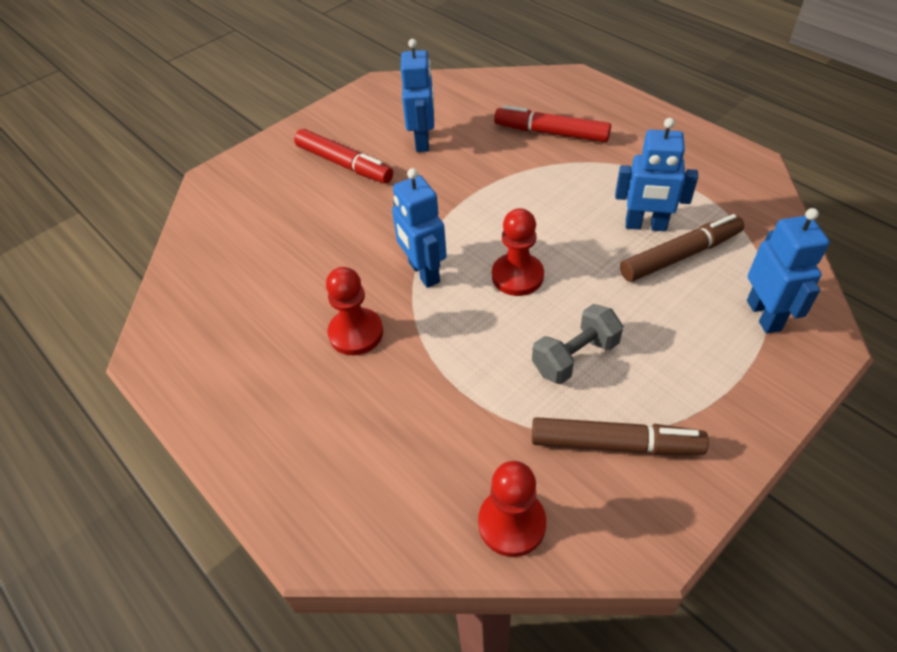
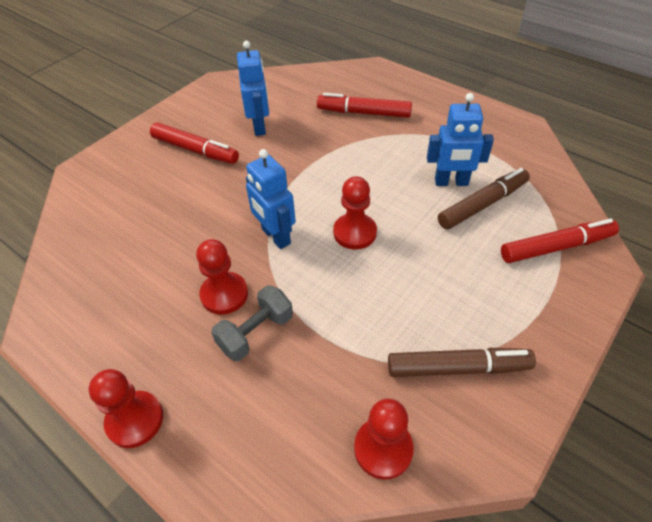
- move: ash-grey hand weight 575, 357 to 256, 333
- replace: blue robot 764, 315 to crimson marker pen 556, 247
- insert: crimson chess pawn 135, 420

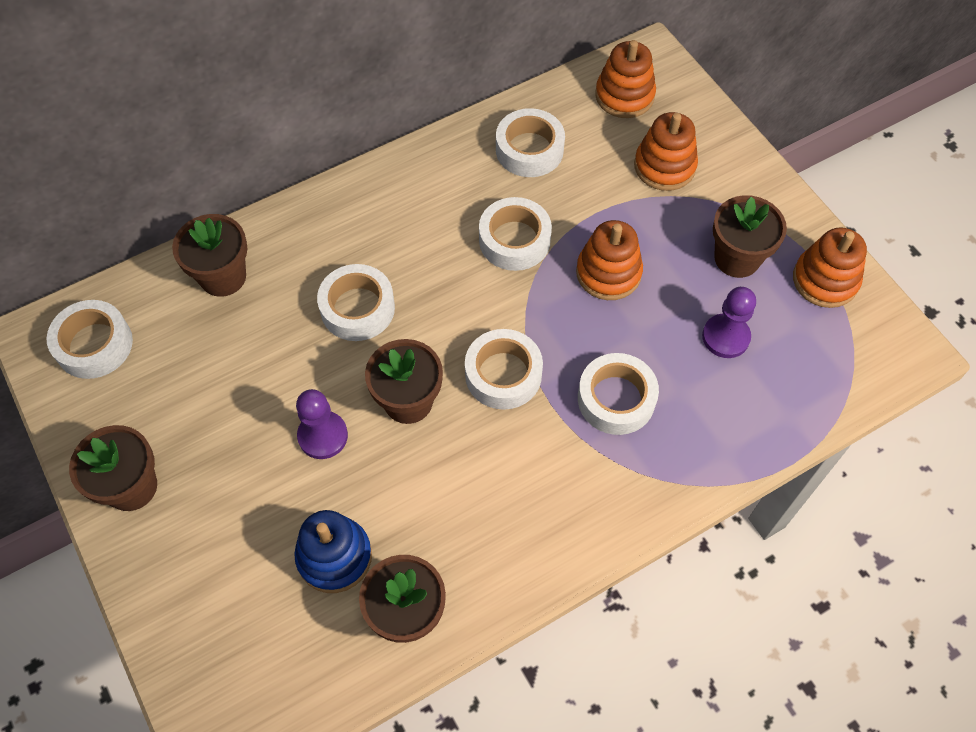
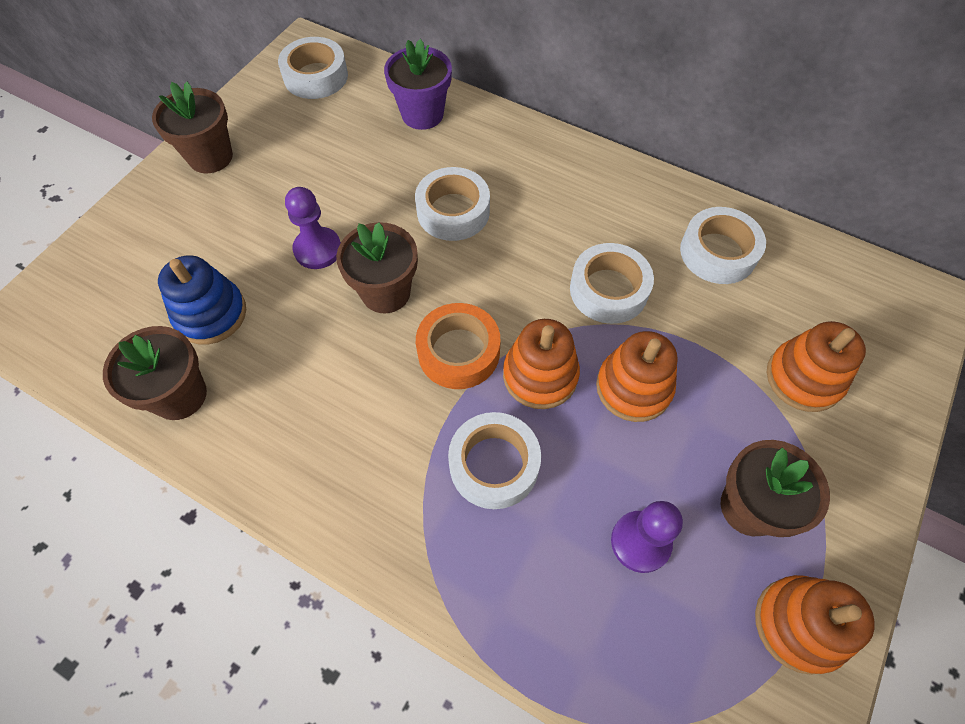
- recolor: russet flower pot 223, 277 to royal purple flower pot 422, 114
- recolor: pure white tape 503, 374 to bright orange tape 458, 352
- move: bright orange stacking rings 624, 96 to 540, 375

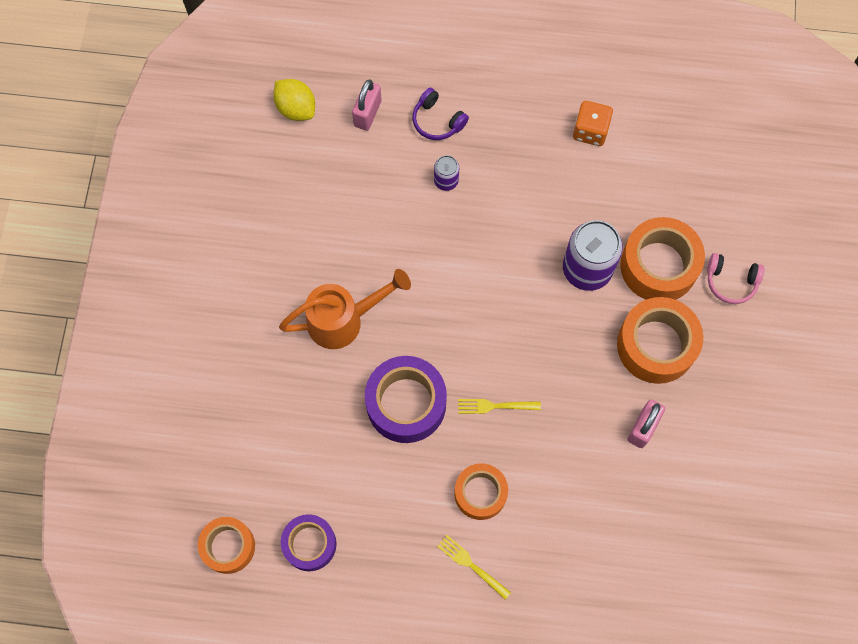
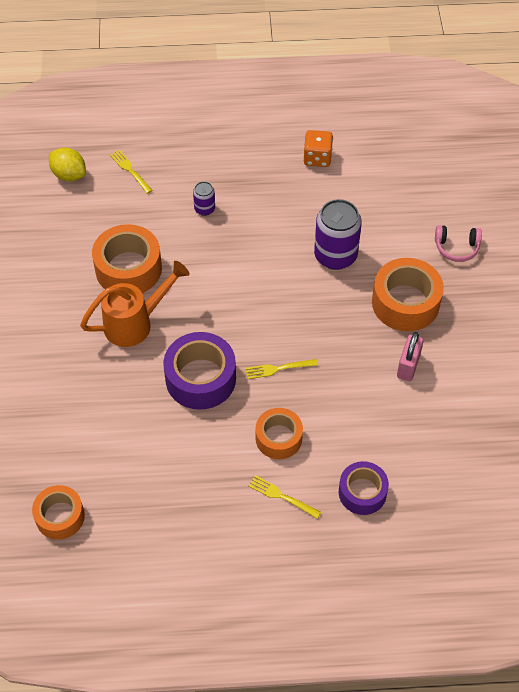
- move: royal purple tape 309, 544 to 362, 492
- replace: pink padlock 367, 113 to yellow table fork 130, 170
- delete: royal purple over-ear headphones 437, 121
- move: bright orange tape 658, 266 to 128, 269

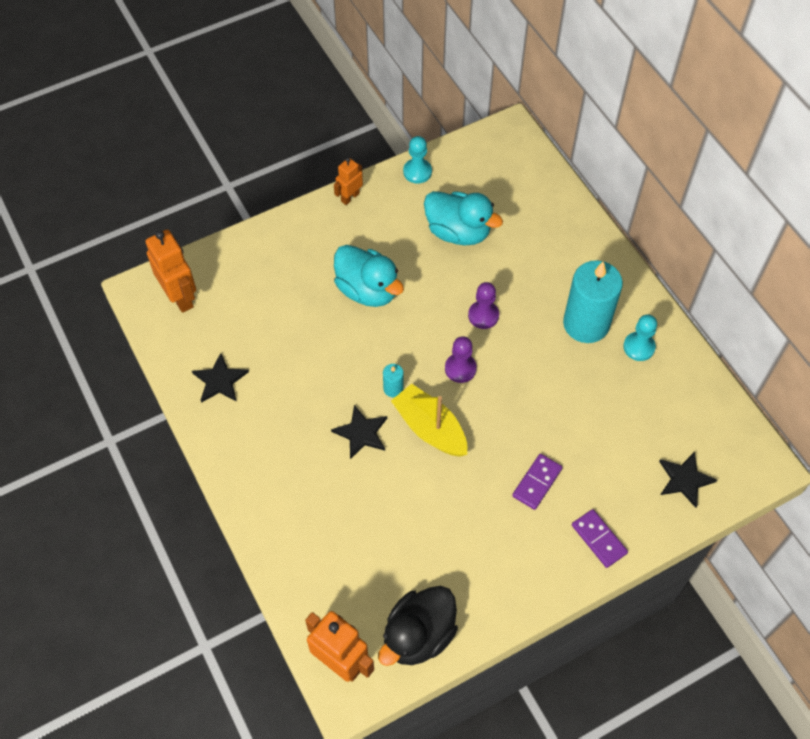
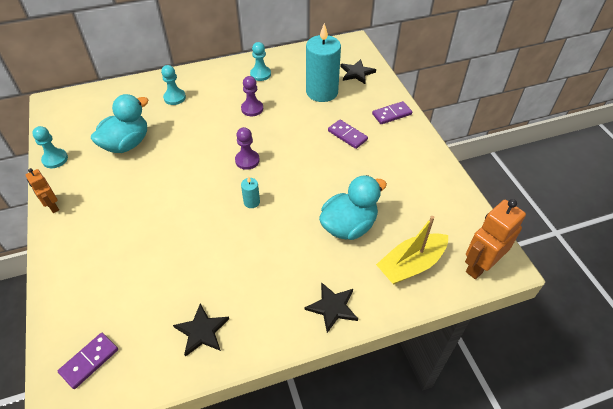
- replace: bright orange robot 180, 297 to royal purple domino 89, 361
- move: black star 361, 433 to 332, 307
- move: teal toy duck 368, 290 to 349, 226
- delete: black toy duck 418, 635
- move: yellow toy boat 430, 428 to 411, 265
- move: royal purple chess pawn 483, 315 to 252, 109
- move: teal wax candle 586, 324 to 322, 92
- insert: teal chess pawn 174, 97

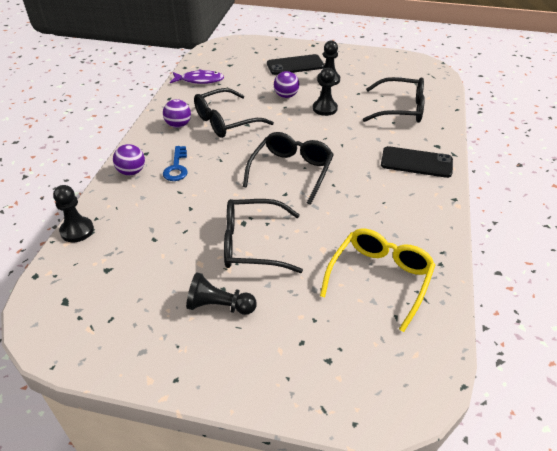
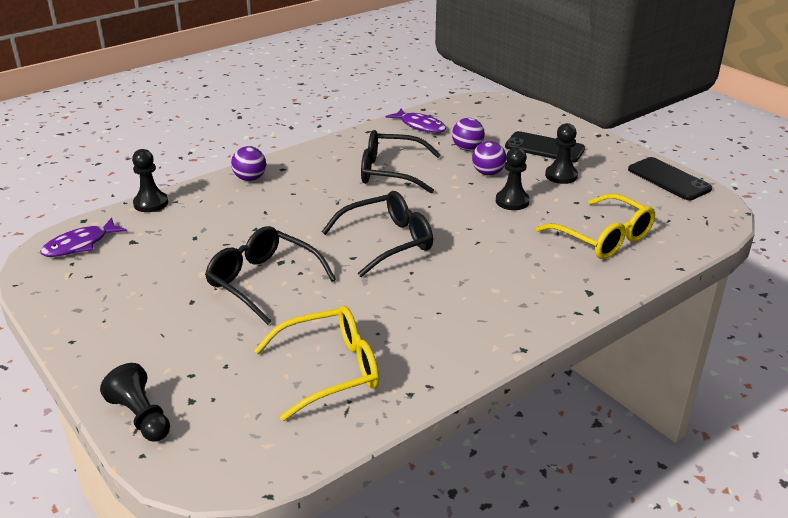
- move: royal purple play ball 178, 125 to 467, 148
- delete: blue latchkey 176, 167
- move: black chess pawn 219, 306 to 141, 417
- recolor: black glasses 400, 109 to yellow glasses 603, 238
- move: black smartphone 416, 162 to 669, 179
- insert: royal purple fish figure 80, 245

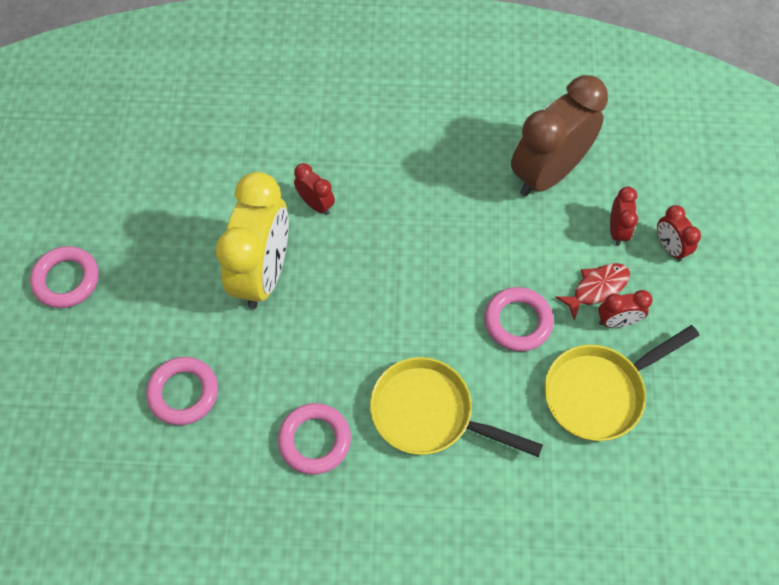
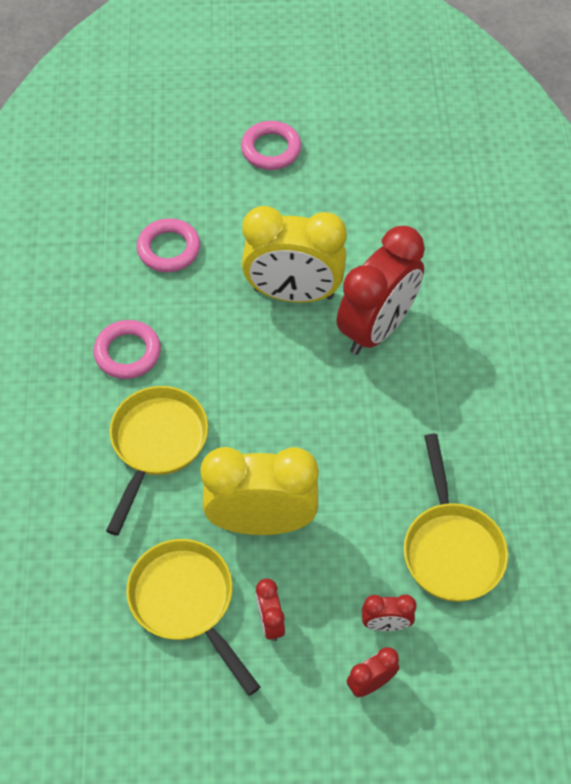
- resize: crimson alarm clock 316, 204 = 377, 328 x2.24
- replace: pink hoop 517, 321 to yellow alarm clock 261, 521
- replace: russet alarm clock 547, 173 to yellow frying pan 451, 548
- delete: crimson fish figure 597, 288

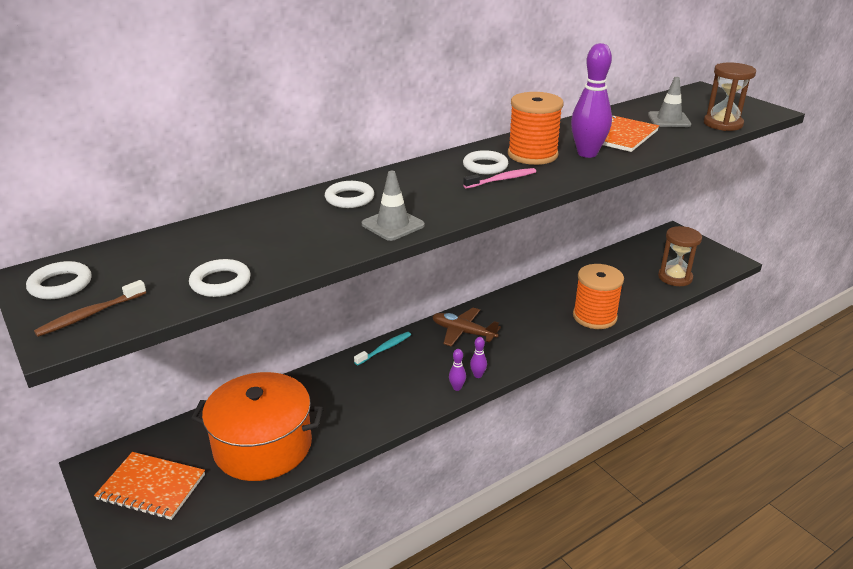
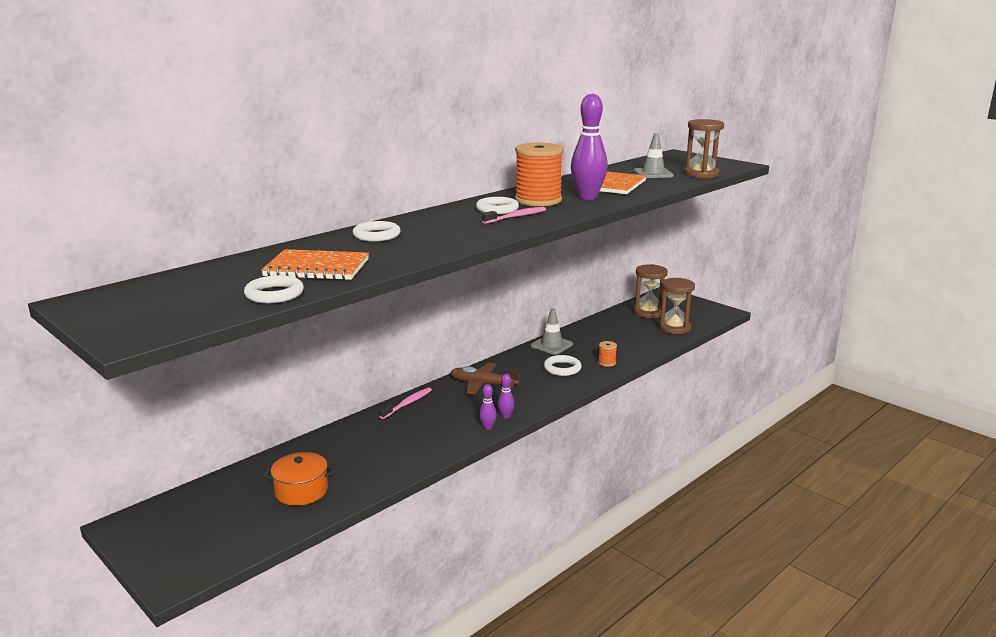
- move: pure white hoop 60, 285 to 562, 368
- delete: russet tooth brush 90, 315
- move: bright orange notebook 151, 487 to 317, 268
- resize: bright orange cooking pot 263, 446 = 301, 491 x0.52
- recolor: teal tooth brush 384, 349 to pink tooth brush 407, 404
- move: ash-grey road cone 393, 225 to 551, 345
- resize: bright orange bobbin 594, 317 = 606, 362 x0.42
- insert: russet sand timer 648, 312

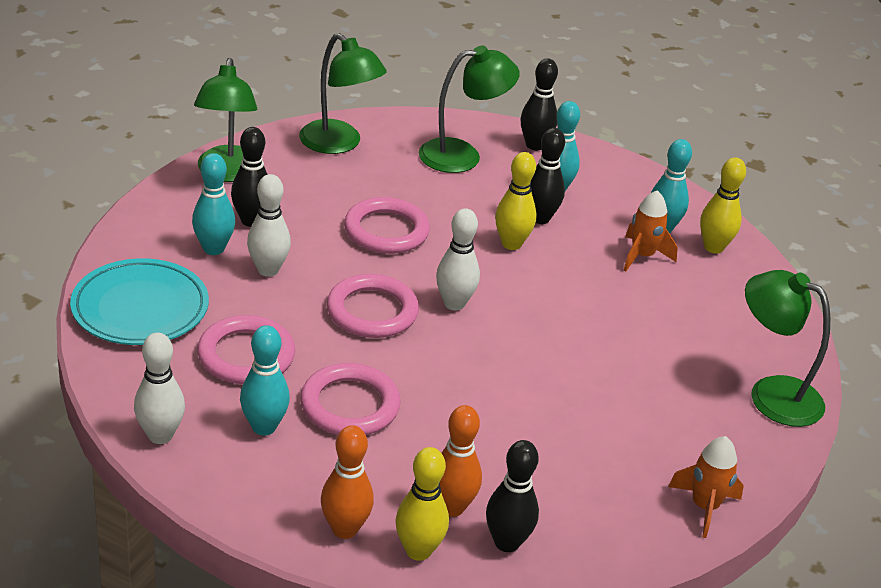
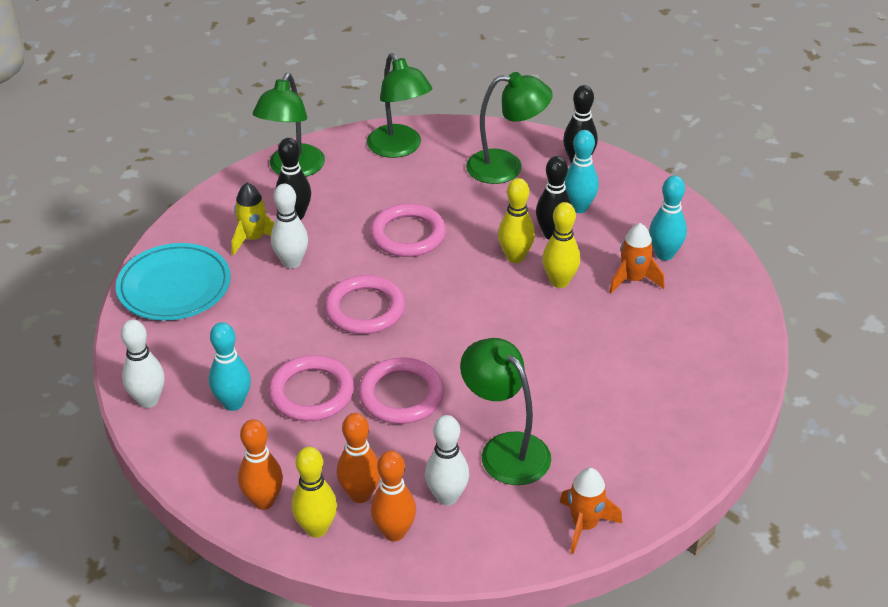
- replace: teal tenpin 213, 249 to yellow rocket 254, 239
- move: pink hoop 246, 355 to 401, 395
- move: pure white tenpin 454, 303 to 447, 497
- recolor: black tenpin 507, 542 to bright orange tenpin 394, 532
- move: yellow tenpin 713, 247 to 559, 281
- move: green reading lamp 772, 394 to 505, 449

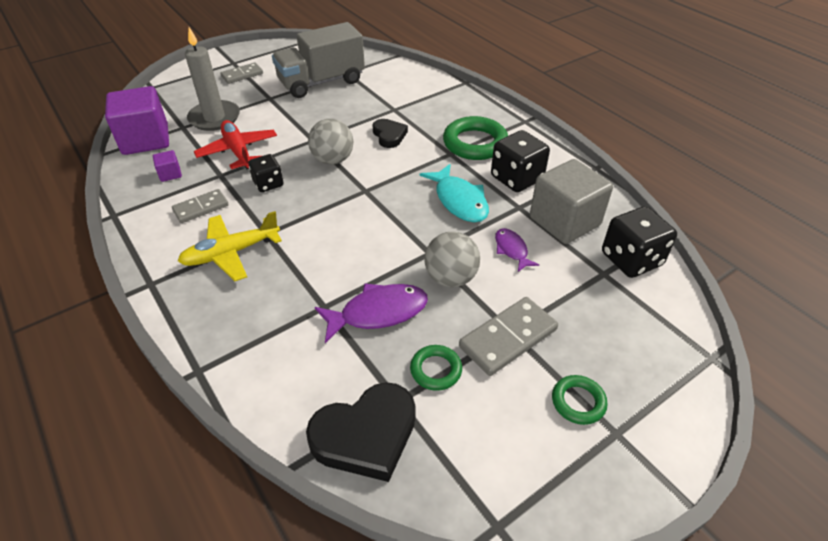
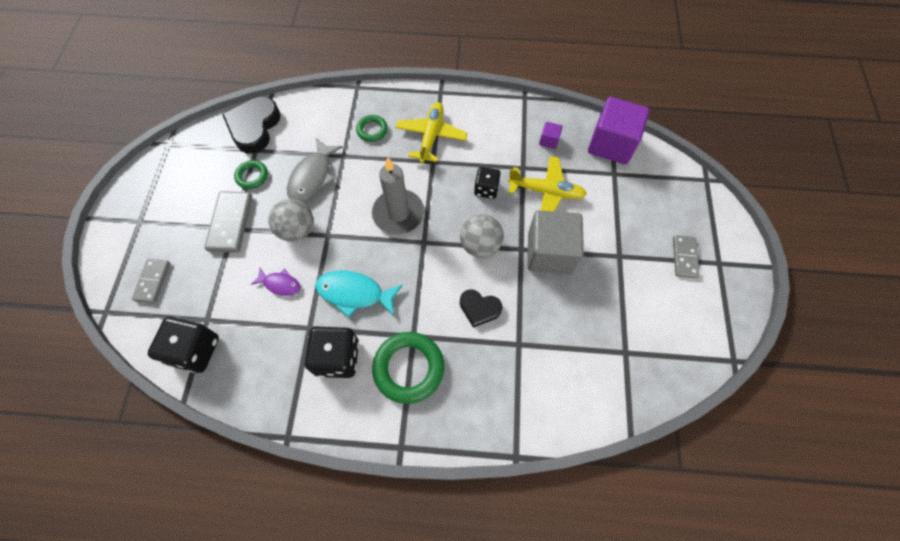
- move: ash-grey domino 201, 208 to 153, 281
- move: ash-grey wax candle 214, 118 to 398, 214
- recolor: crimson toy plane 238, 151 to yellow toy plane 546, 192
- delete: ash-grey toy truck 321, 82
- recolor: royal purple fish figure 378, 313 to ash-grey fish figure 312, 176
- move: ash-grey block 564, 221 to 549, 253
- move: green hoop 578, 402 to 372, 130

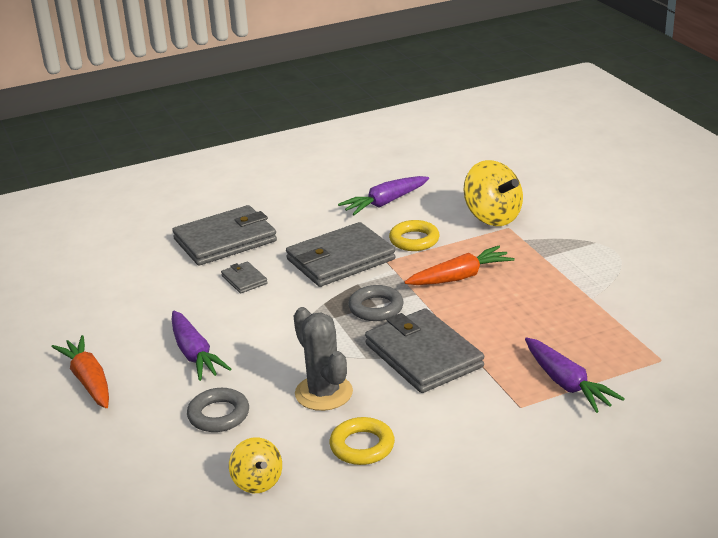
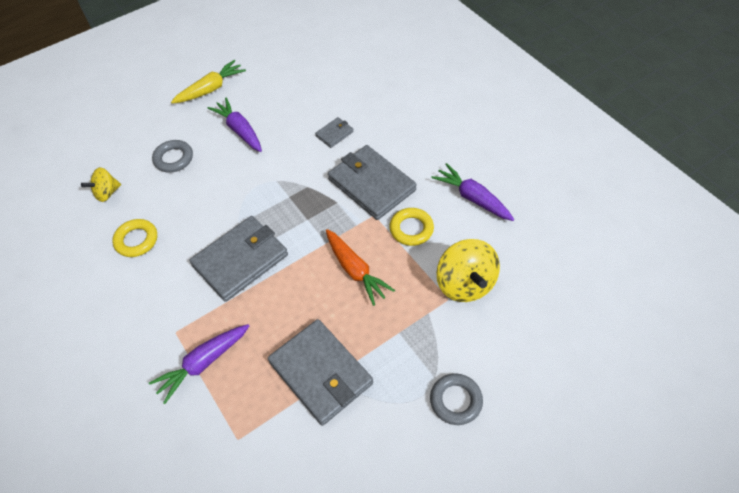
- recolor: bright orange carrot 89, 381 to yellow carrot 211, 89
- rotate: royal purple carrot 194, 354 = 240, 130 90 degrees clockwise
- move: ash-grey wallet 225, 240 to 321, 373
- delete: ash-grey saguaro cactus 323, 393
- move: ash-grey hoop 376, 308 to 455, 400
- rotate: yellow toy top 492, 217 = 465, 284 60 degrees counterclockwise

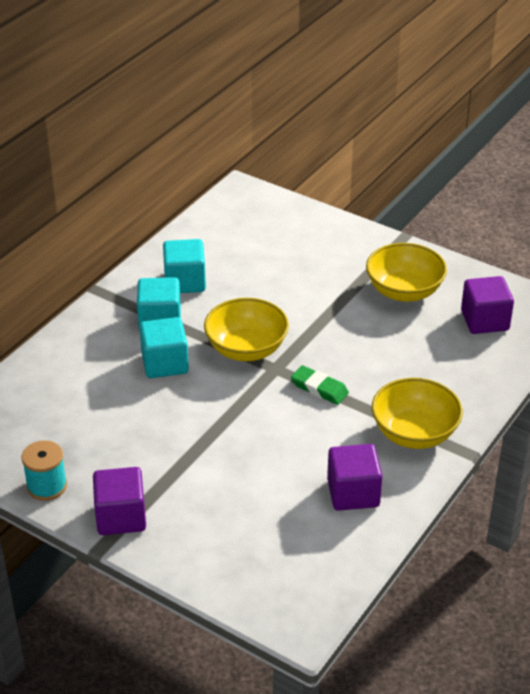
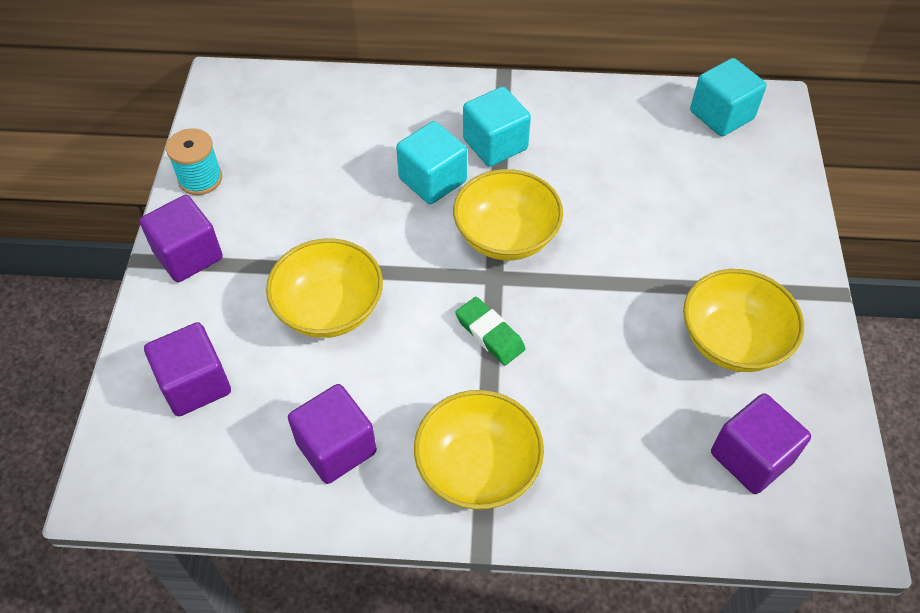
- move: teal block 185, 282 to 721, 115
- rotate: green pencil eraser 319, 388 = 490, 334 45 degrees counterclockwise
- insert: royal purple block 195, 384
- insert: yellow serving bowl 329, 309

